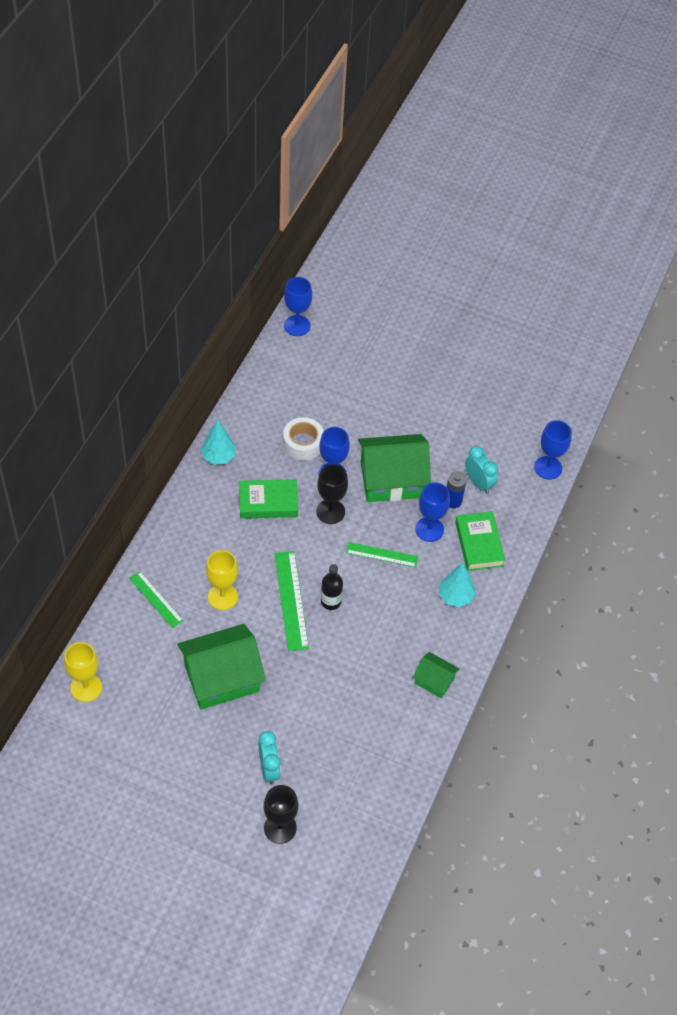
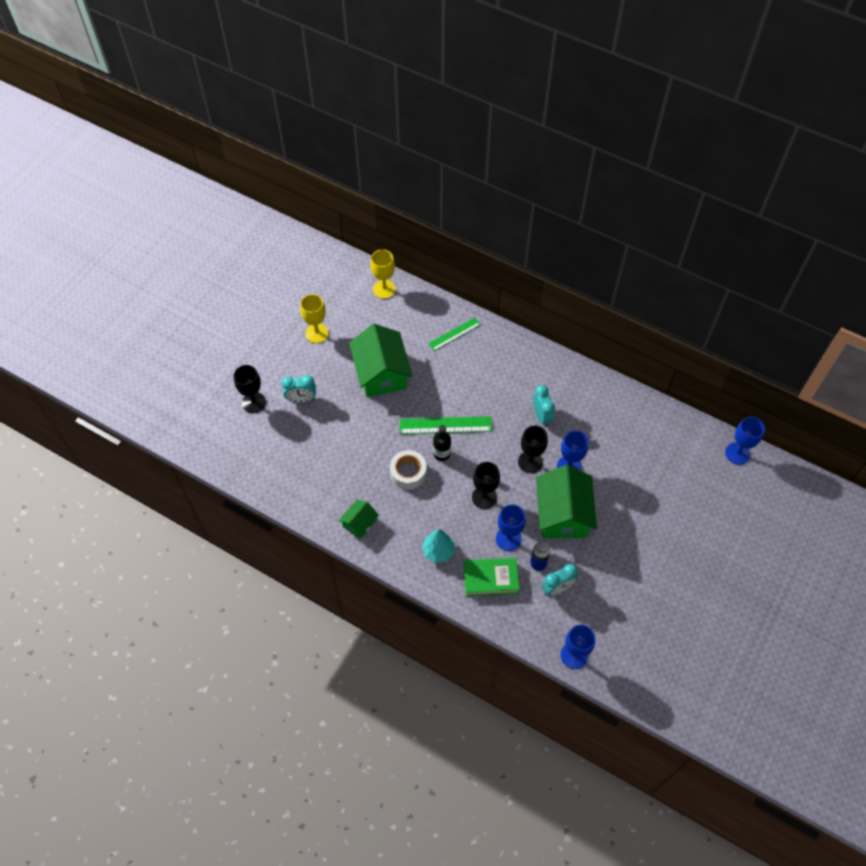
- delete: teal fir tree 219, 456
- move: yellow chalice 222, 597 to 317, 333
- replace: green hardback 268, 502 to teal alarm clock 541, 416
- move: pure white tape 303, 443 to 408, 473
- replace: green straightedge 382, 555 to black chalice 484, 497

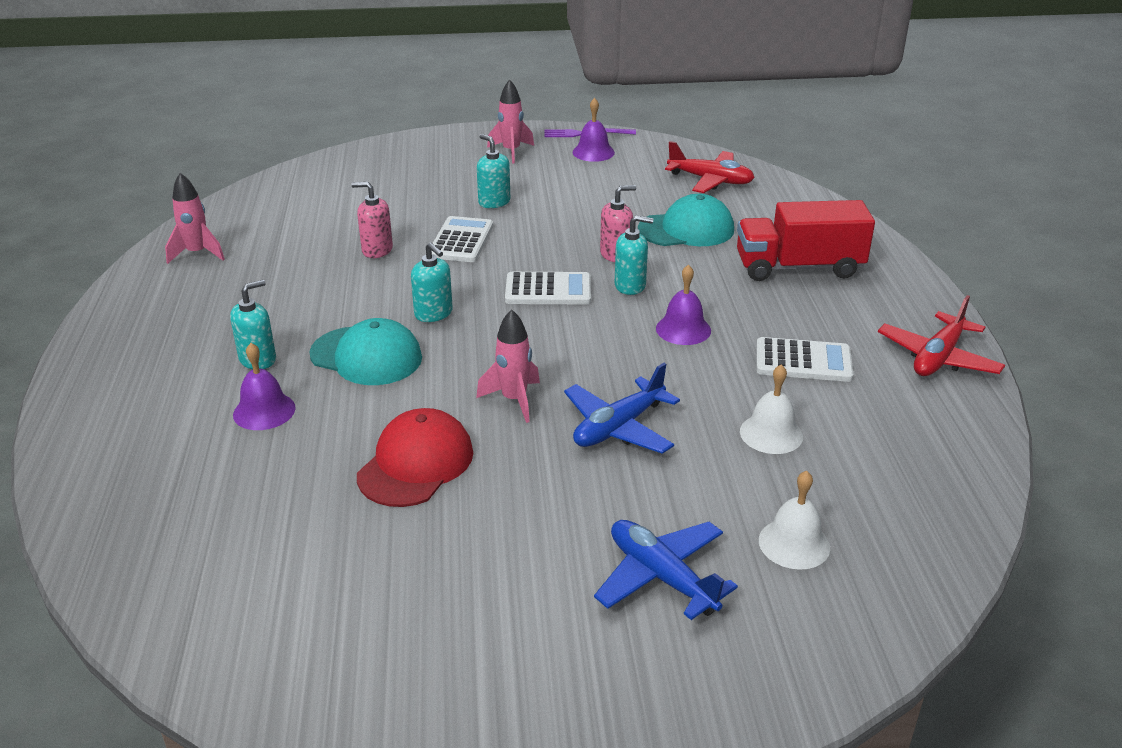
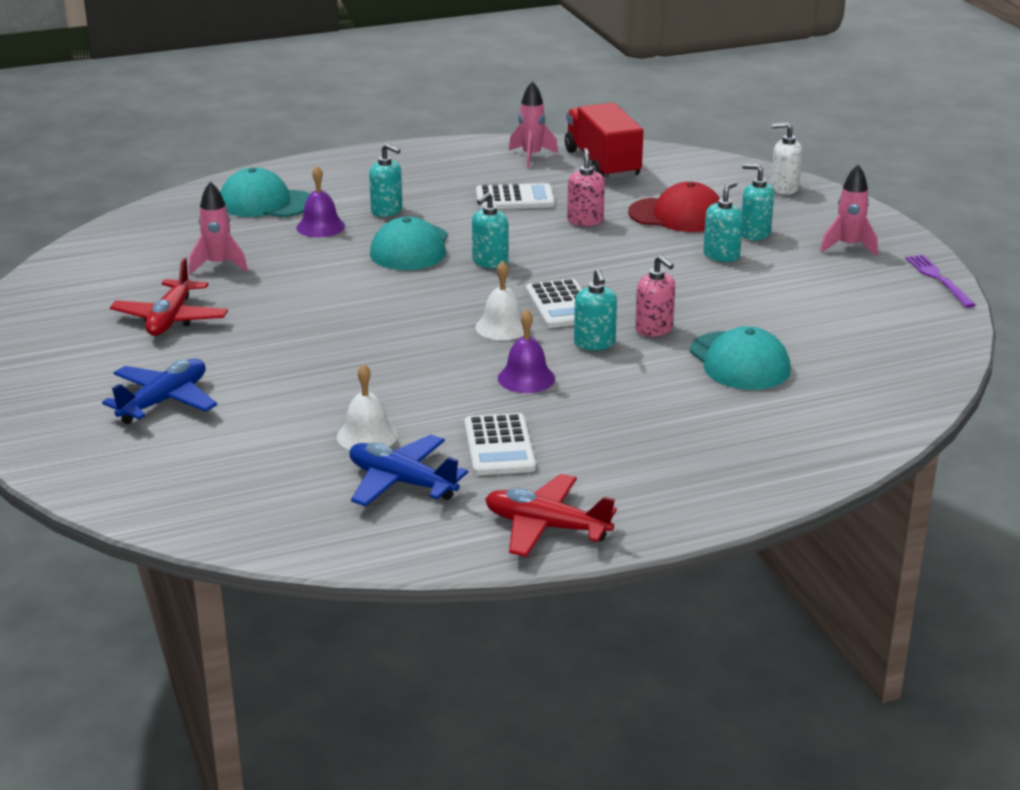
- move: crimson baseball cap 416, 464 to 677, 215
- move: pure white pocket calculator 461, 241 to 515, 198
- move: pink rocket 514, 400 to 218, 265
- move: blue toy plane 618, 427 to 401, 482
- delete: royal purple bell 593, 152
- move: crimson toy plane 710, 180 to 170, 319
- move: crimson toy truck 798, 267 to 602, 164
- move: pure white bell 794, 543 to 502, 327
- insert: teal baseball cap 265, 203
- insert: teal soap pump 755, 234
- insert: pure white soap pump 784, 188

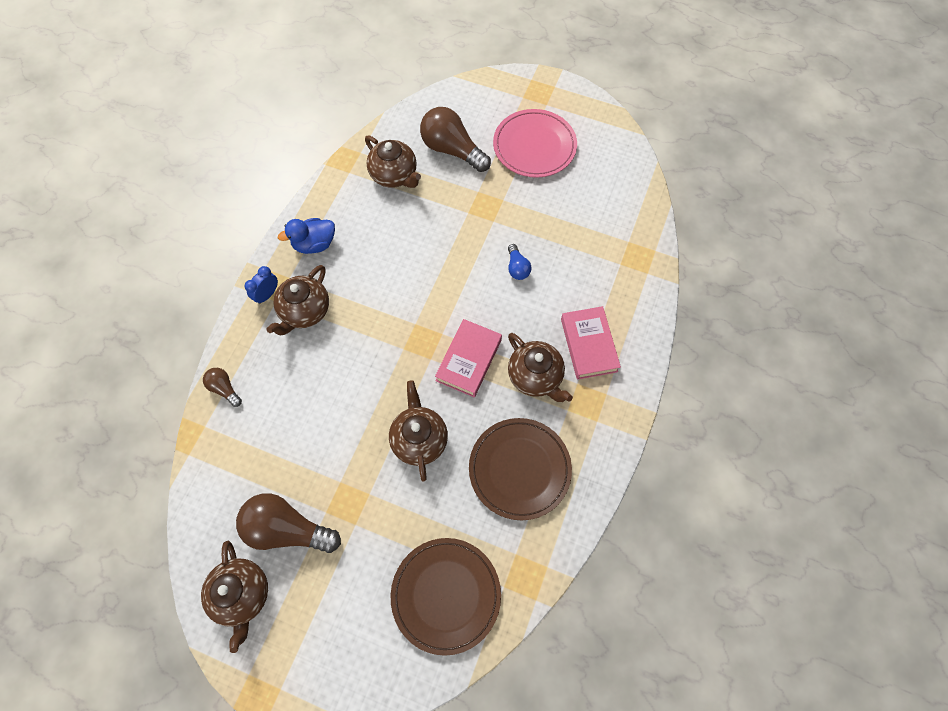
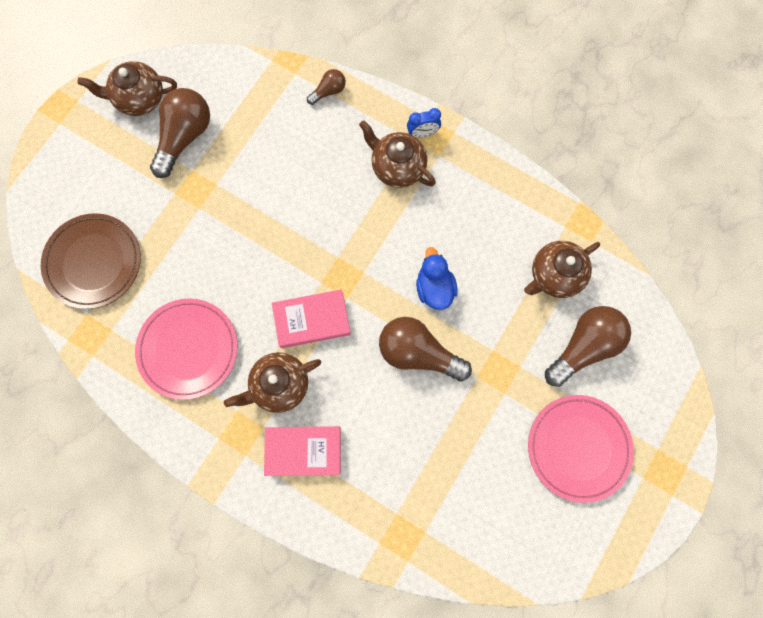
- rotate: blue alarm clock 267, 295 = 422, 133 120 degrees clockwise
- move: blue toy duck 314, 244 to 434, 288
- delete: russet tea pot 419, 439
- rotate: pink hardback 469, 360 = 312, 320 45 degrees counterclockwise
- recolor: russet flat dish 519, 469 to pink flat dish 188, 349
- delete: blue light bulb 517, 268
- insert: russet light bulb 418, 353

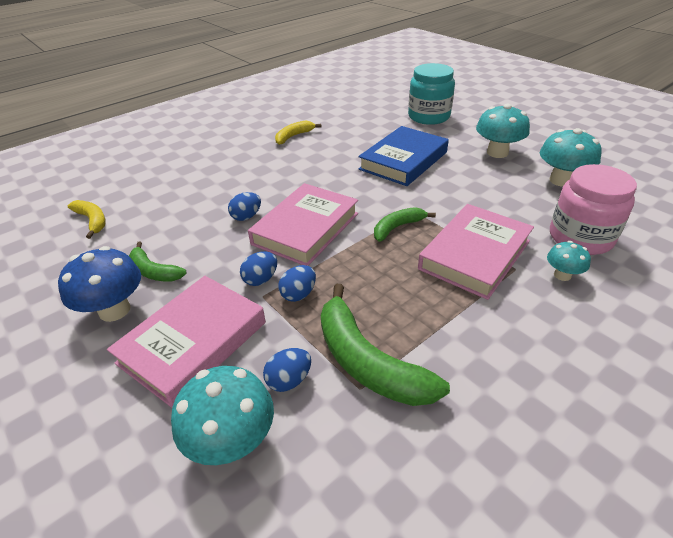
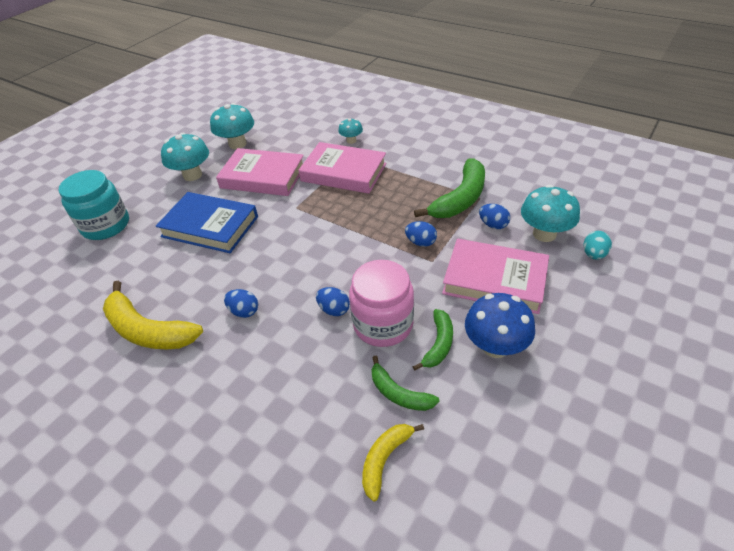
- move: blue egg shape 261, 279 to 244, 311
- move: pink hardback 306, 229 to 263, 177
- resize: yellow banana fruit 293, 136 = 148, 330 x1.77
- move: green banana fruit 397, 227 to 399, 393
- move: pink preserve jar 580, 237 to 383, 324
- insert: teal egg shape 593, 254

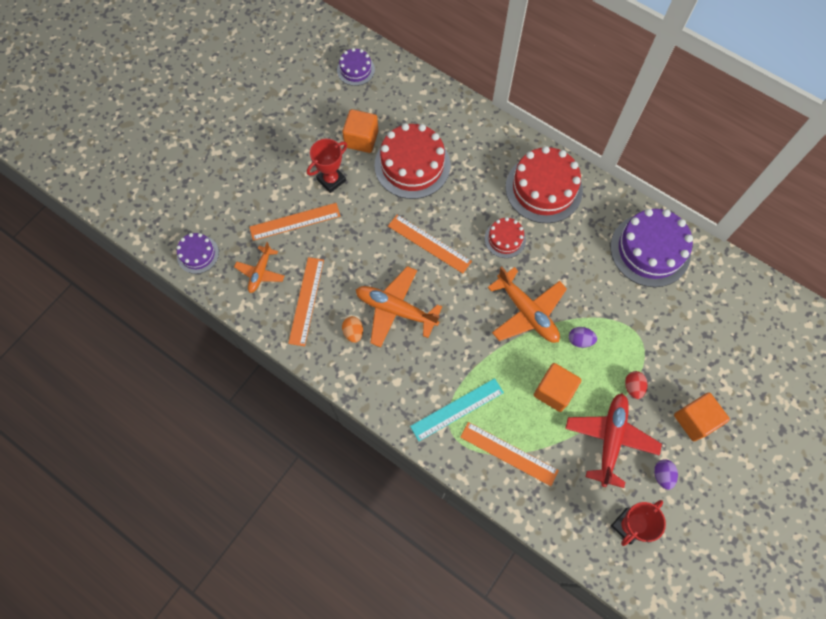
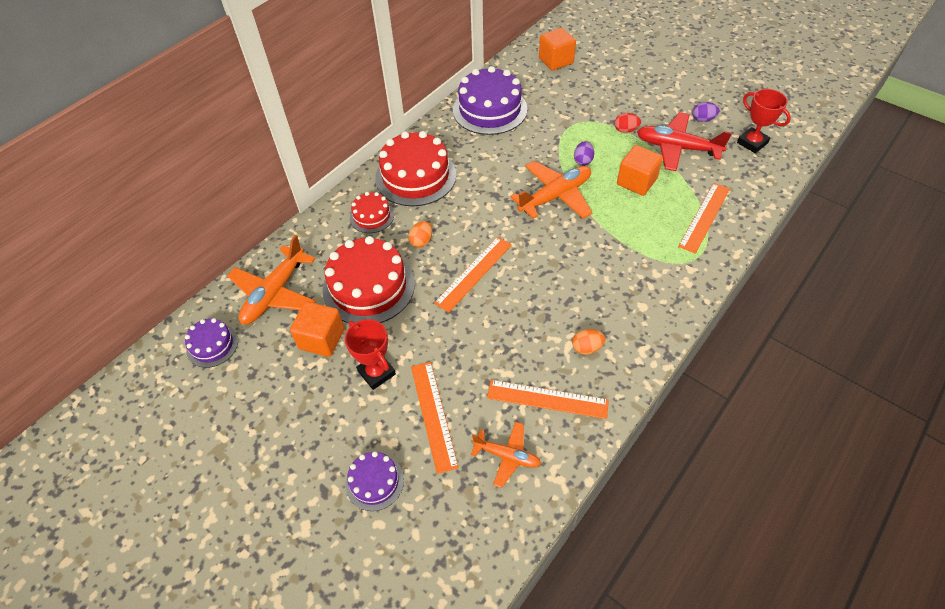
- move: royal purple cake 198, 254 to 374, 482
- move: bright orange toy plane 396, 310 to 275, 293
- delete: teal straightedge 457, 409
- move: crimson cake 505, 239 to 372, 216
- move: bright orange block 695, 420 to 556, 61
- insert: bright orange egg shape 421, 241

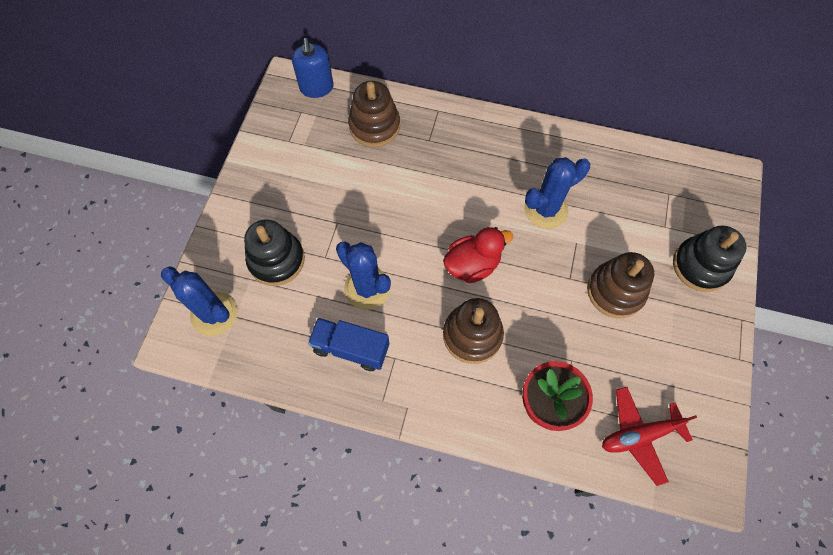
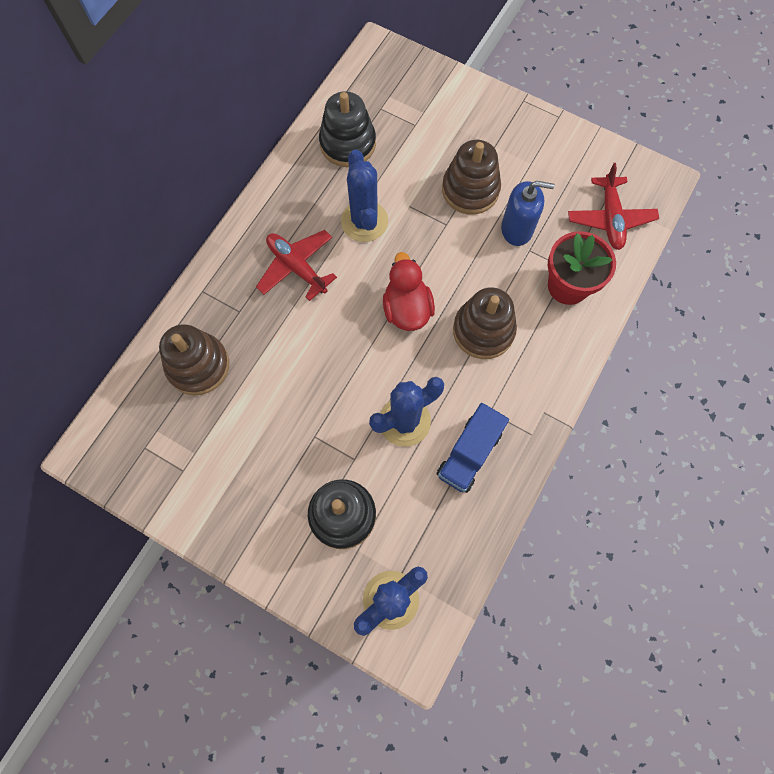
- move: blue soap pump 316, 87 to 517, 229
- move: black stacking rings 700, 266 to 348, 143
- insert: crimson toy plane 297, 267

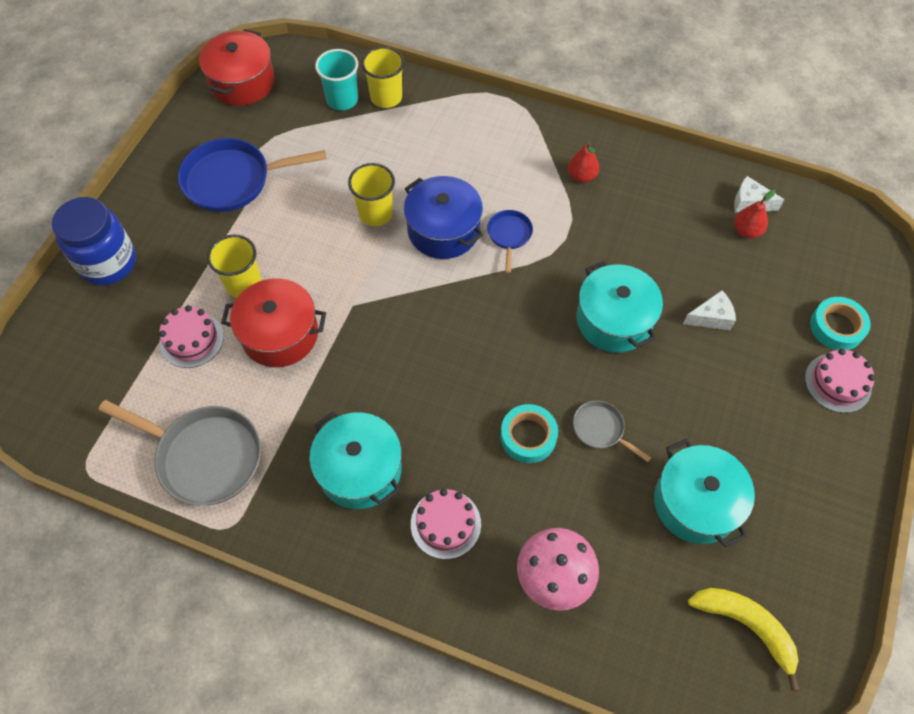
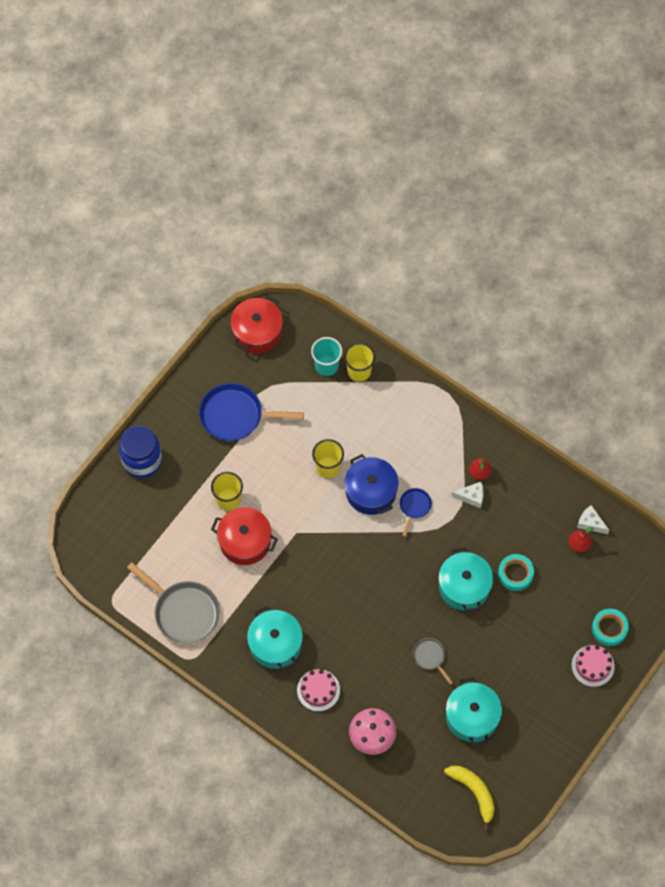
- delete: pink cake 191, 339
- move: teal tape 528, 436 to 515, 574
- move: pure white cheese 711, 317 to 471, 497

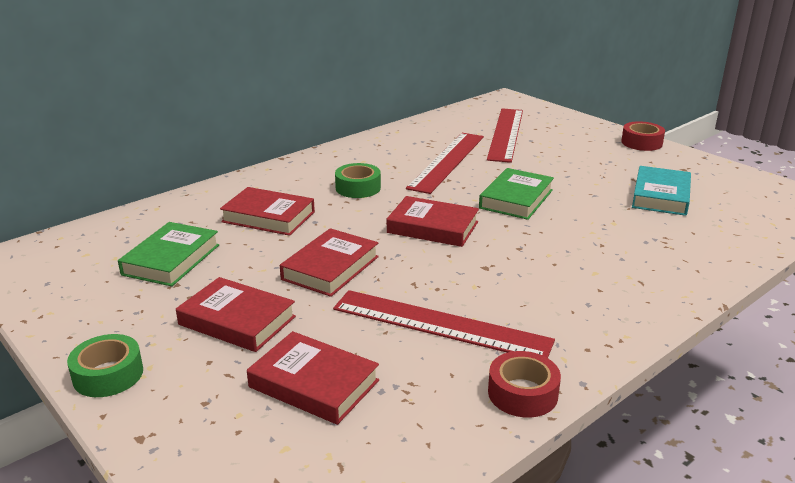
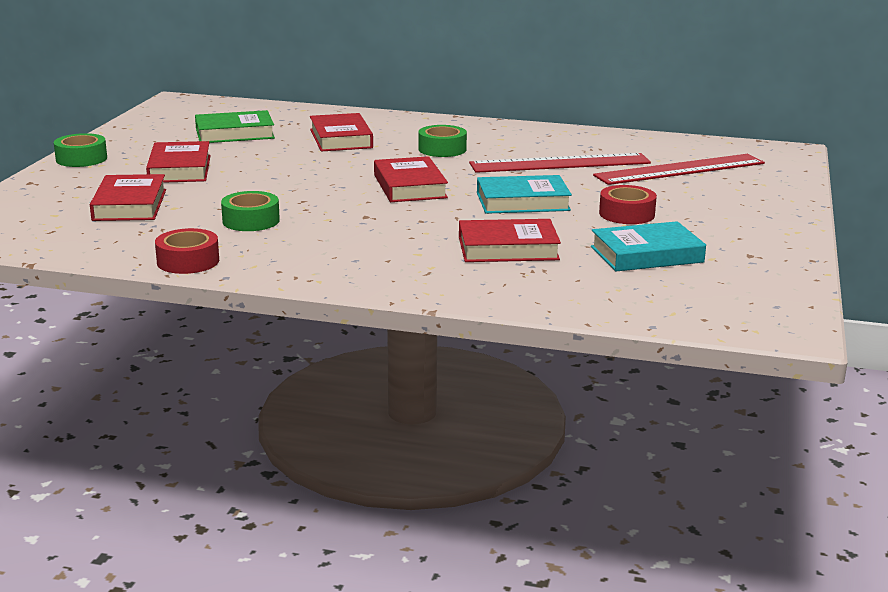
- move: crimson hardback 330, 268 to 508, 248
- replace: crimson straightedge 440, 325 to green tape 251, 221
- recolor: green hardback 516, 199 to teal hardback 522, 202
- move: crimson tape 641, 143 to 626, 214

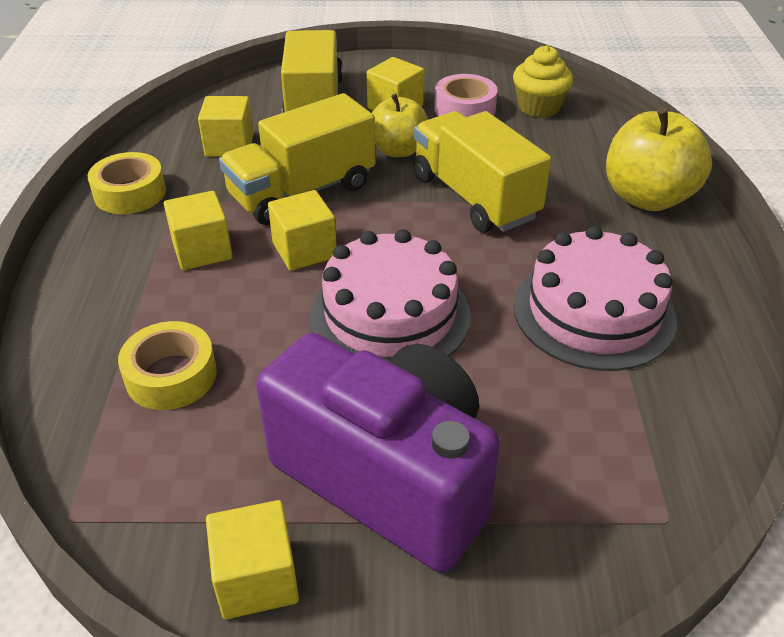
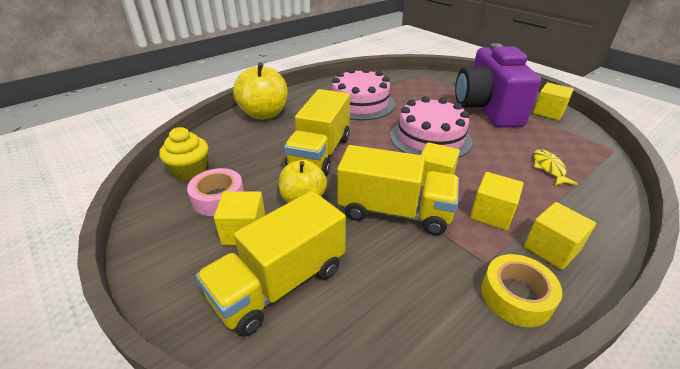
- replace: yellow tape 171, 375 to yellow fish figure 548, 168
- move: yellow block 229, 145 to 551, 249

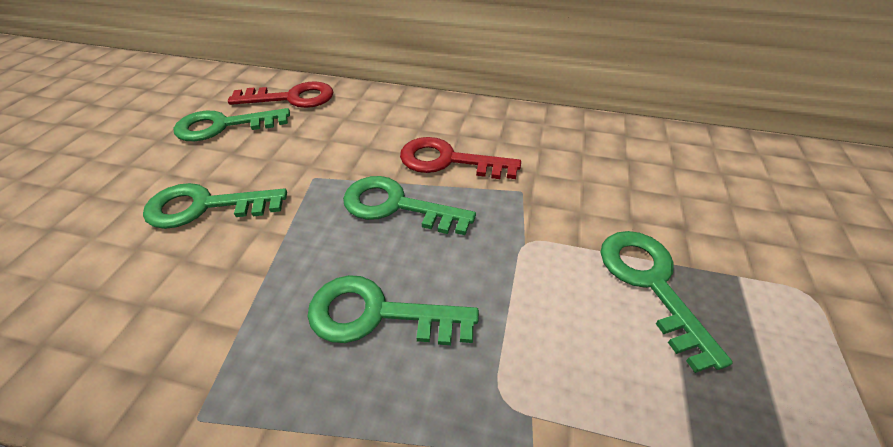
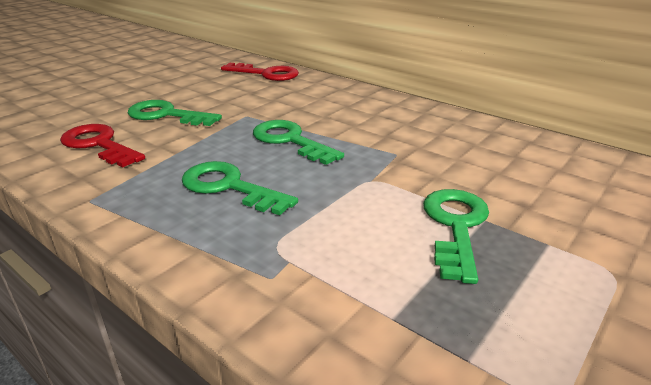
- delete: green latchkey 224, 126
- move: crimson latchkey 448, 161 to 99, 144

